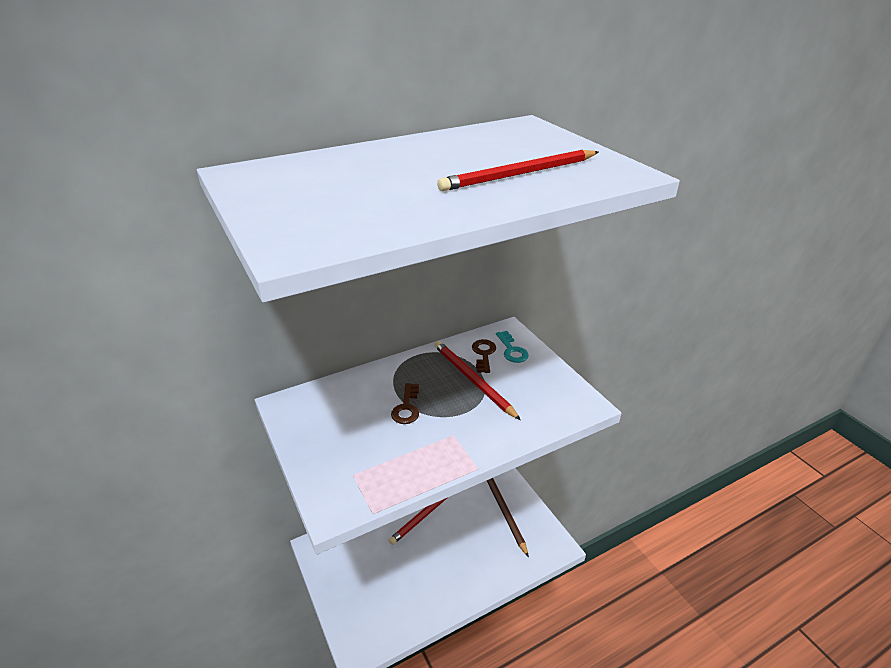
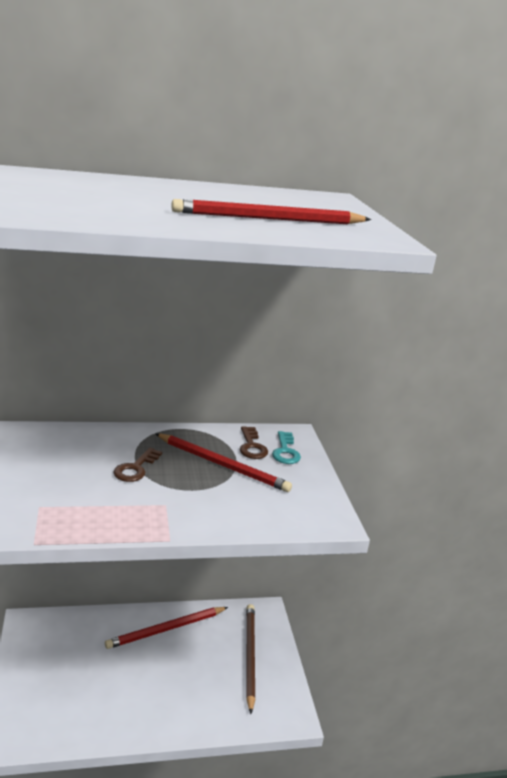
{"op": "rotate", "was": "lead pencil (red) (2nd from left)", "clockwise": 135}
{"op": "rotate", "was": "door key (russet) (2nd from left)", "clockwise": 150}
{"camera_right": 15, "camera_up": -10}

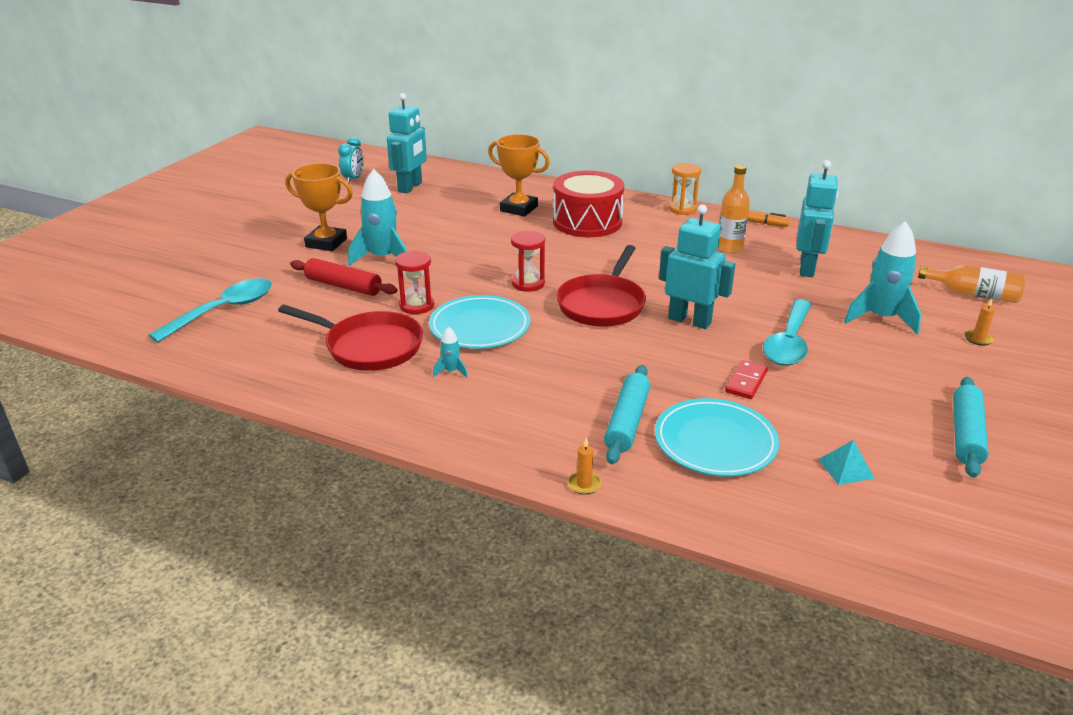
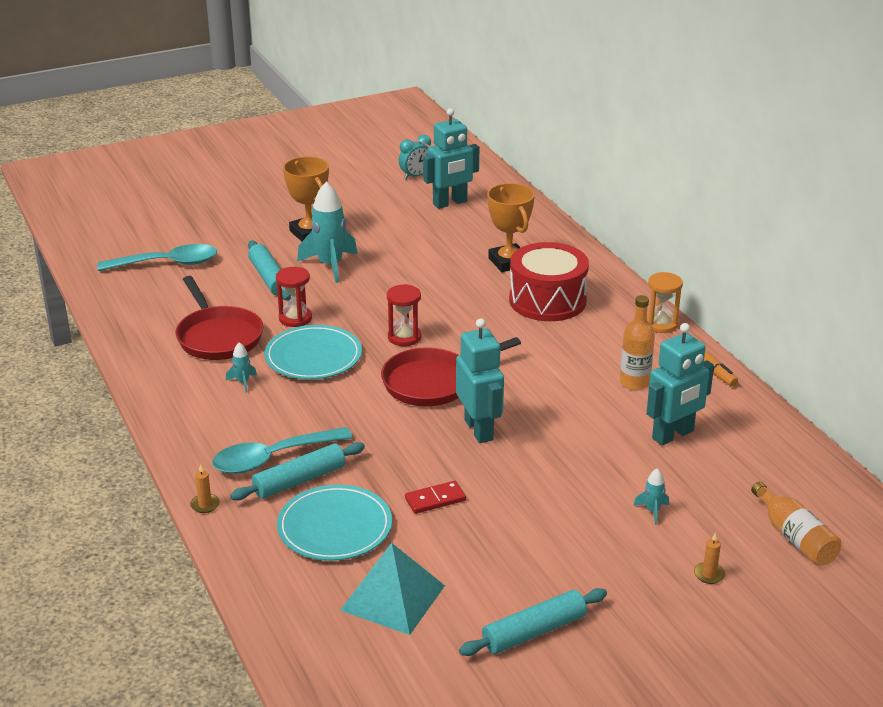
{"op": "recolor", "was": "dough roller (red)", "now": "dough roller (teal) (1st from left)"}
{"op": "move", "was": "teaspoon (teal) (2nd from left)"}
{"op": "resize", "was": "pyramid (teal)", "ratio": 2.04}
{"op": "resize", "was": "spaceship (teal) (3rd from left)", "ratio": 0.45}
{"camera_right": 40, "camera_up": 0}

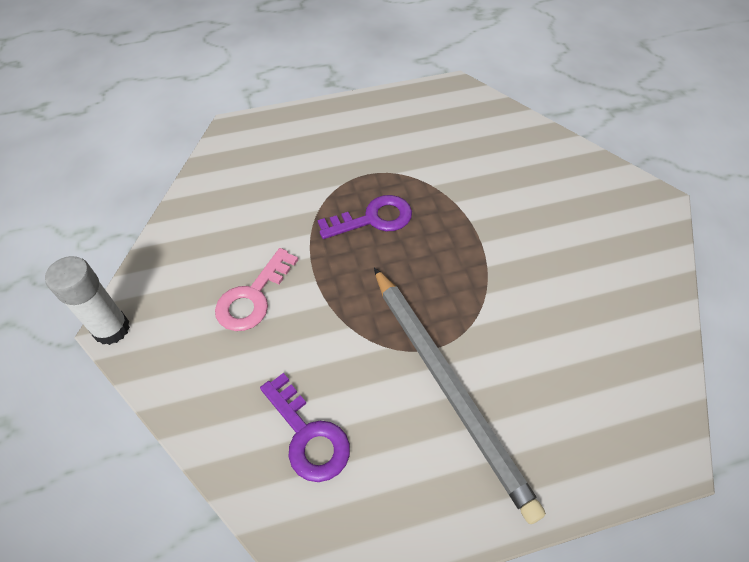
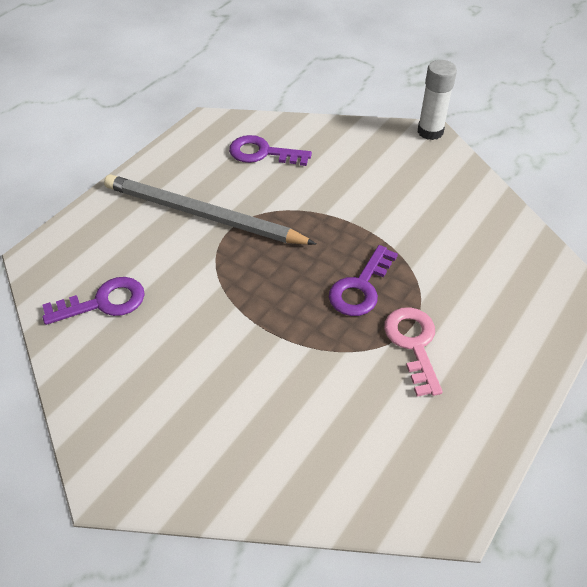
{"op": "move", "was": "door key (rose-pink)"}
{"op": "insert", "now": "door key (purple) (1st from left)"}
{"camera_right": 140, "camera_up": -5}

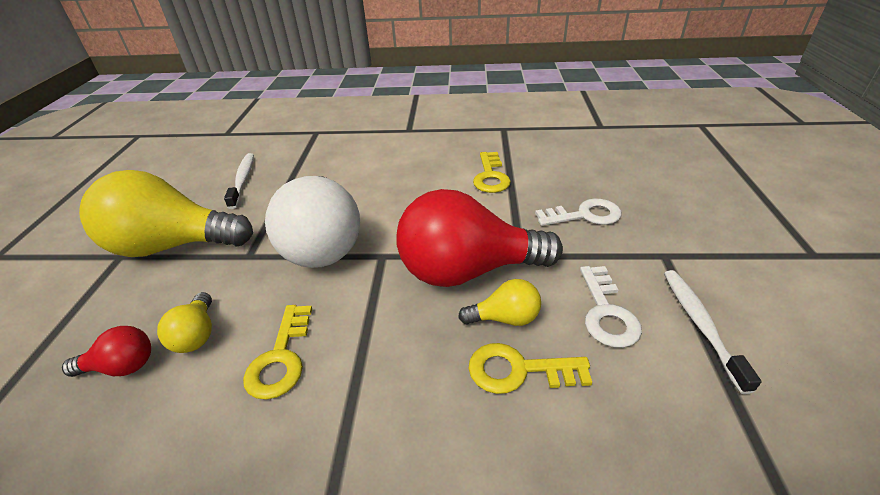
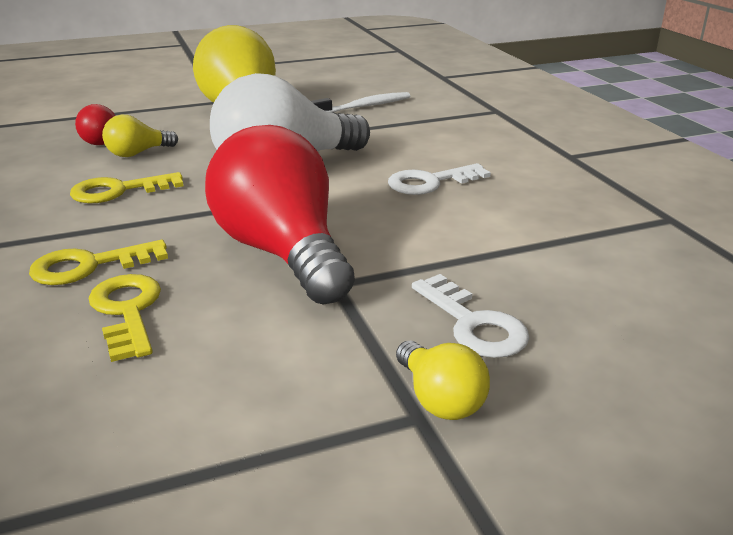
{"op": "move", "was": "lightbulb (golden) (3rd from left)"}
{"op": "move", "was": "door key (golden) (2nd from left in the first image)", "now": "door key (golden) (1st from left)"}
{"op": "move", "was": "door key (snow-white) (2nd from left in the first image)", "now": "door key (snow-white) (1st from left)"}
{"op": "delete", "was": "dental brush (snow-white) (2nd from left)"}
{"camera_right": 65, "camera_up": -10}

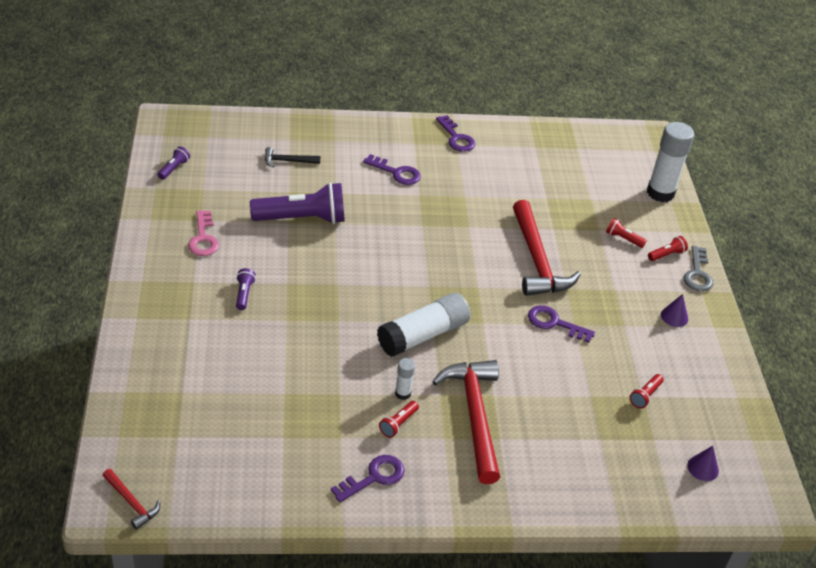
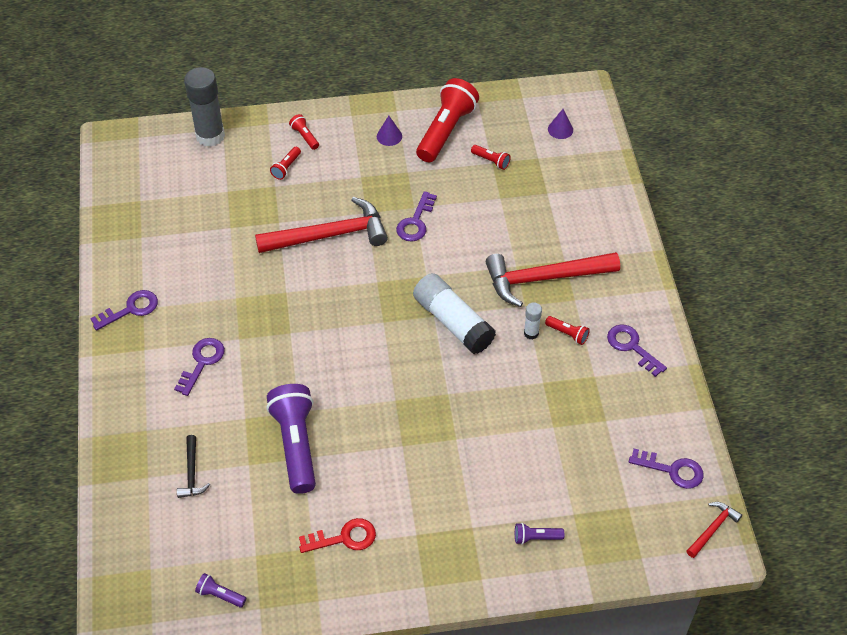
{"op": "recolor", "was": "door key (rose-pink)", "now": "door key (red)"}
{"op": "move", "was": "pocket torch (purple) (2nd from left in the first image)", "now": "pocket torch (purple) (3rd from left)"}
{"op": "recolor", "was": "stick of glue (snow-white) (3rd from left)", "now": "stick of glue (gray)"}
{"op": "delete", "was": "door key (gray)"}
{"op": "insert", "now": "pocket torch (red) (3rd from left)"}
{"op": "insert", "now": "door key (purple) (5th from left)"}
{"camera_right": -90, "camera_up": 10}

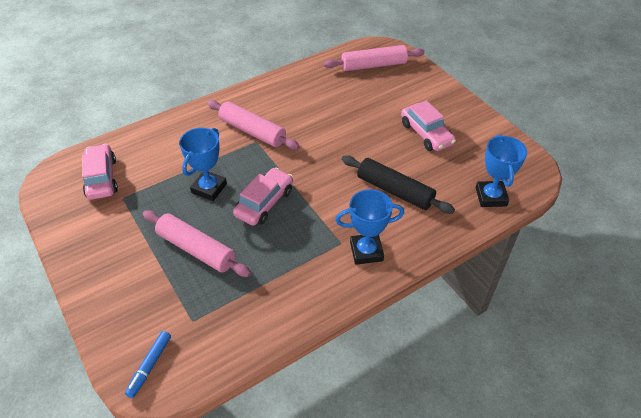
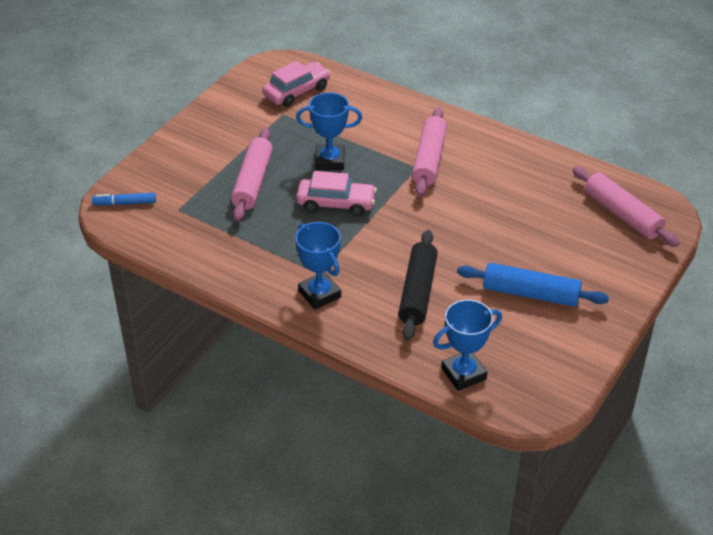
{"op": "replace", "was": "automobile (rose-pink) (3rd from left)", "now": "dough roller (cobalt)"}
{"camera_right": 65, "camera_up": -5}

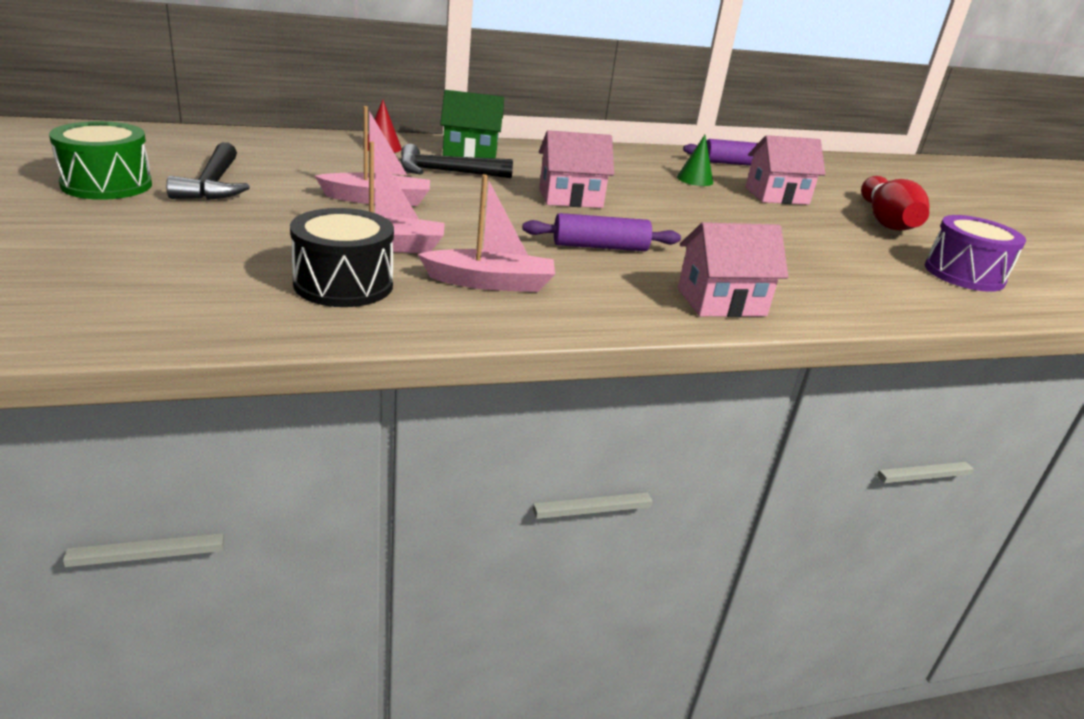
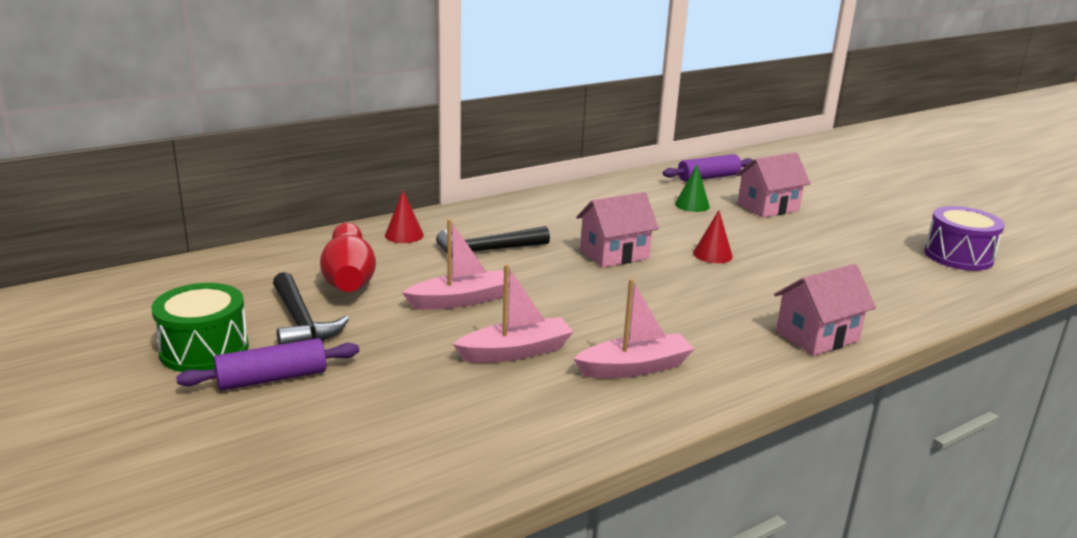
{"op": "delete", "was": "snare drum (jet-black)"}
{"op": "delete", "was": "house (emerald)"}
{"op": "move", "was": "dough roller (purple) (1st from left)"}
{"op": "move", "was": "bowling pin (red)"}
{"op": "insert", "now": "solid cone (red) (2nd from left)"}
{"camera_right": -15, "camera_up": -5}

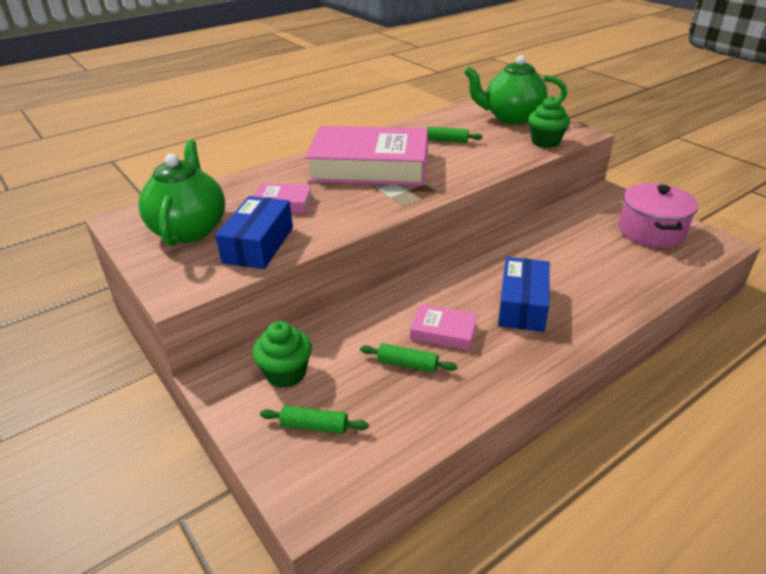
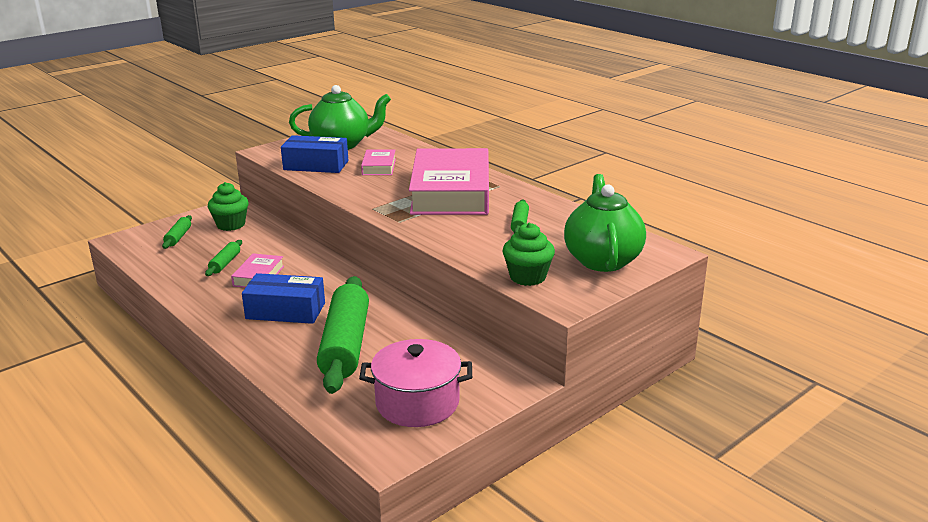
{"op": "insert", "now": "dough roller (emerald) (3rd from left)"}
{"camera_right": 85, "camera_up": -10}

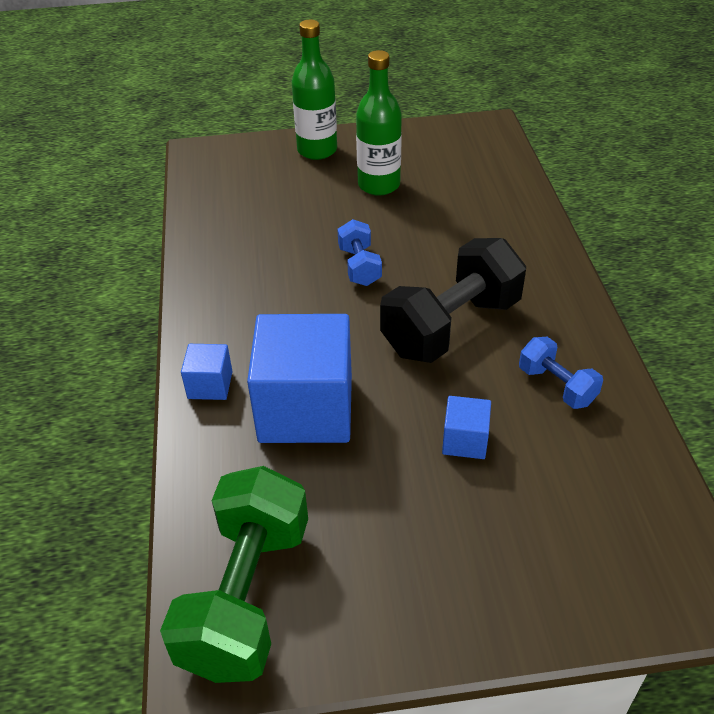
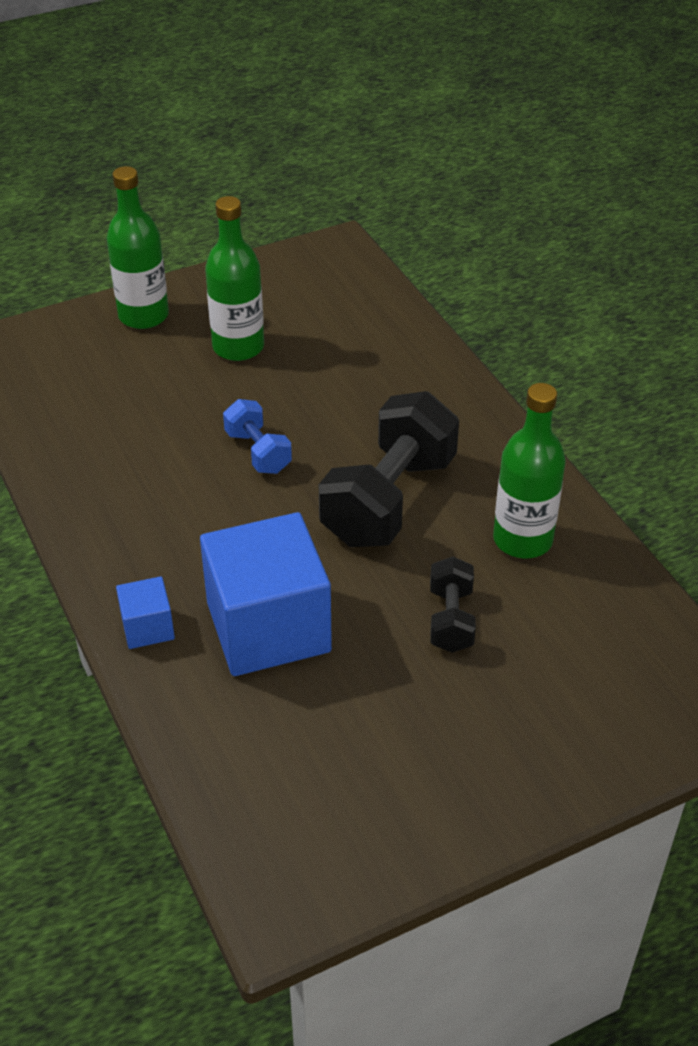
{"op": "delete", "was": "dumbbell (emerald)"}
{"op": "replace", "was": "cube (cobalt) (3rd from left)", "now": "dumbbell (jet-black) (2nd from left)"}
{"op": "replace", "was": "dumbbell (cobalt) (2nd from left)", "now": "flask (emerald) (3rd from left)"}
{"camera_right": -20, "camera_up": 0}

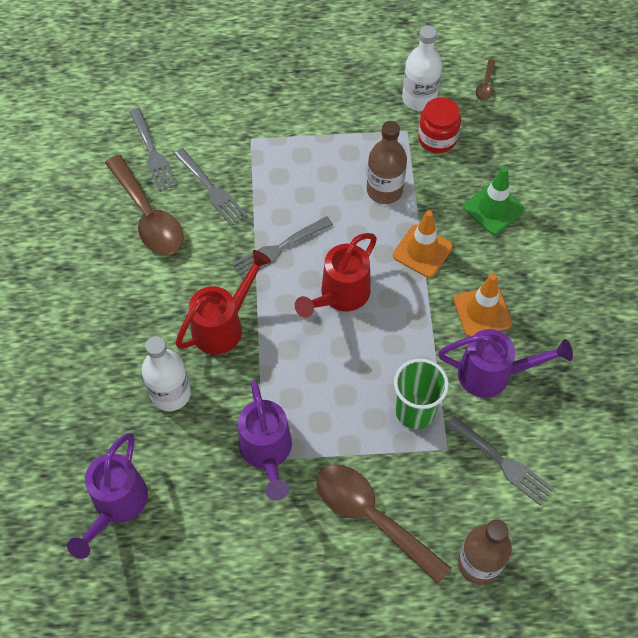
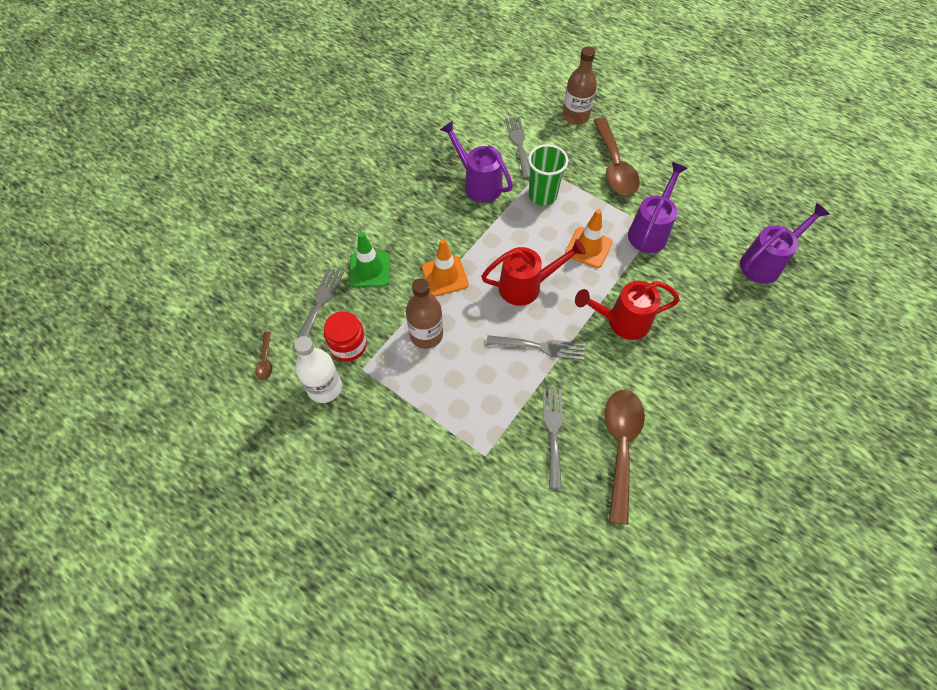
{"op": "move", "was": "table fork (gray) (1st from left)"}
{"op": "delete", "was": "flask (snow-white) (1st from left)"}
{"op": "move", "was": "safety cone (orange-coloured) (2nd from left)"}
{"op": "rotate", "was": "teaspoon (russet) (3rd from left in the first image)", "clockwise": 120}
{"camera_right": -140, "camera_up": 0}

